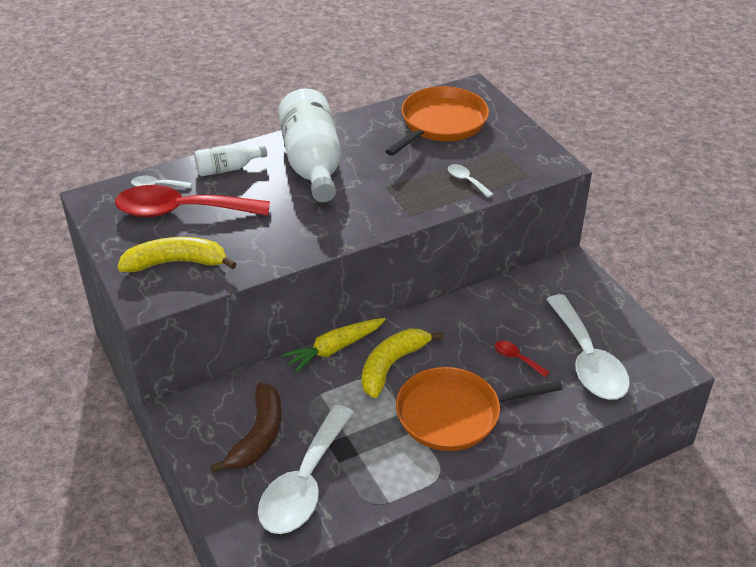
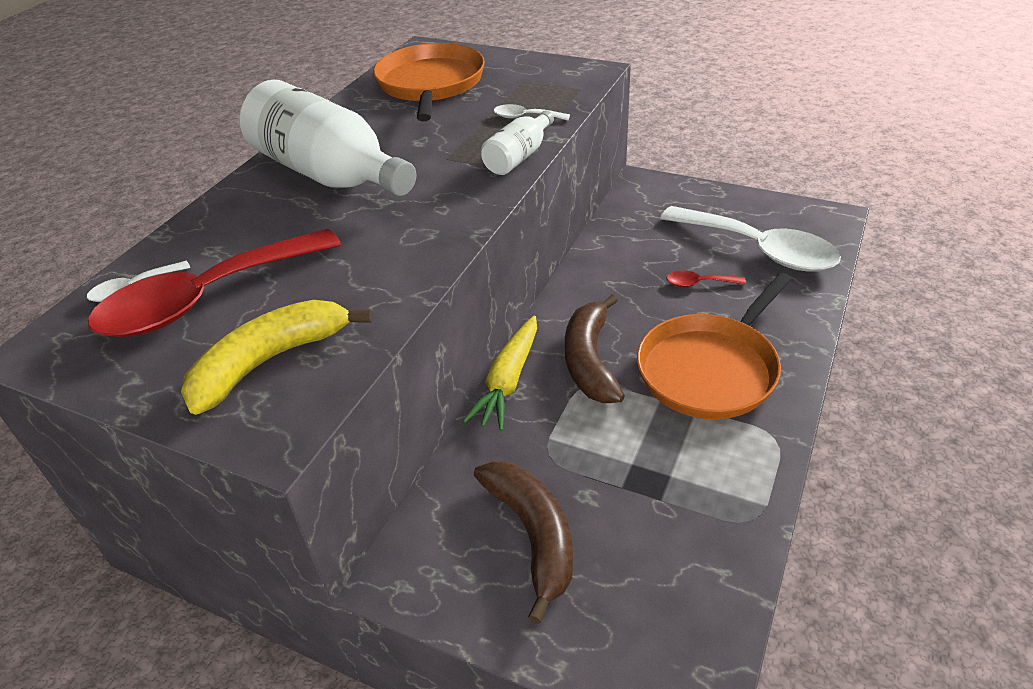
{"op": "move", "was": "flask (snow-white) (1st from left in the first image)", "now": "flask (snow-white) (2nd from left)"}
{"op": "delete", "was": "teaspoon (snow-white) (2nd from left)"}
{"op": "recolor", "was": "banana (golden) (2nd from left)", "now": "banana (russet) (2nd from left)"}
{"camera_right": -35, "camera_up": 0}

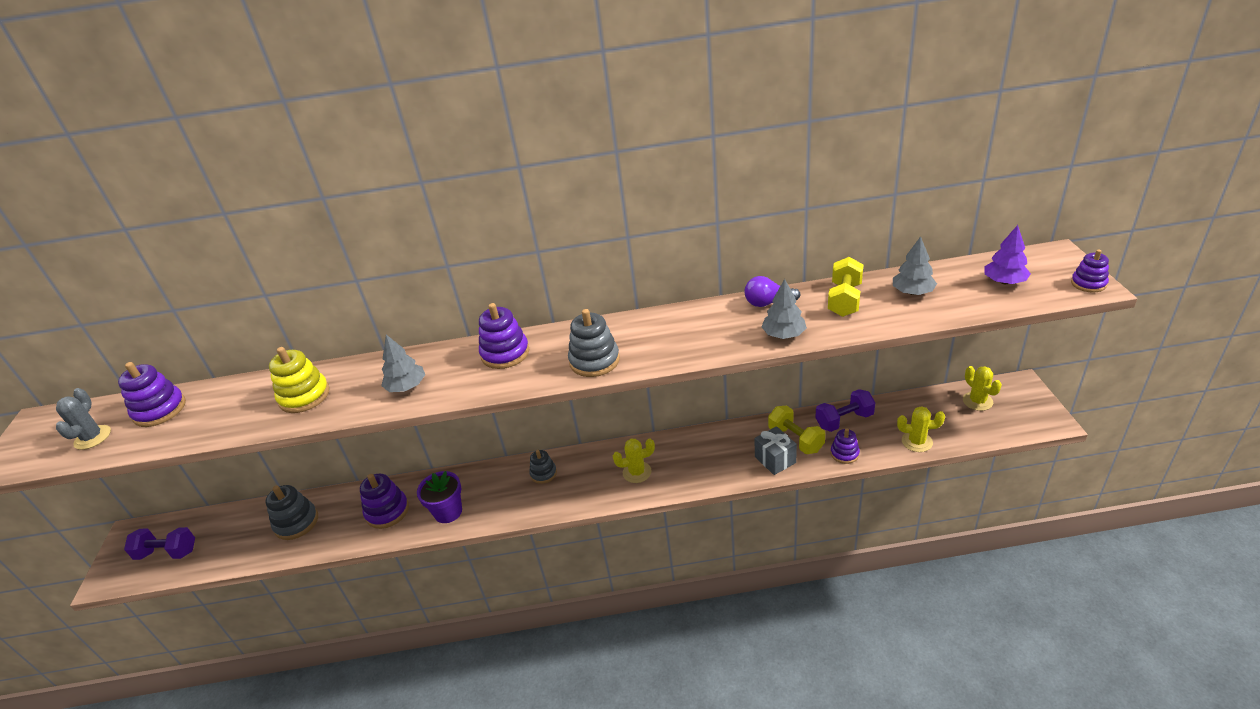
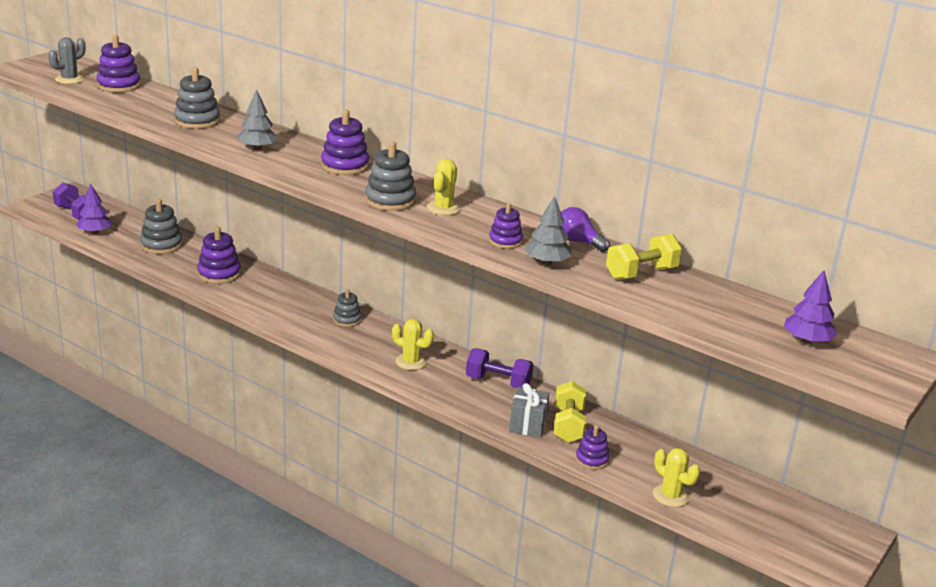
{"op": "recolor", "was": "ring stacker (golden)", "now": "ring stacker (gray) (2nd from left)"}
{"op": "delete", "was": "flower pot (purple)"}
{"op": "move", "was": "dumbbell (purple) (2nd from left)"}
{"op": "delete", "was": "fir tree (gray) (3rd from left)"}
{"op": "move", "was": "cactus (golden) (3rd from left in the first image)", "now": "cactus (golden) (2nd from left)"}
{"op": "move", "was": "ring stacker (purple) (5th from left in the first image)", "now": "ring stacker (purple) (4th from left)"}
{"op": "insert", "now": "fir tree (purple) (1st from left)"}
{"camera_right": 35, "camera_up": -10}

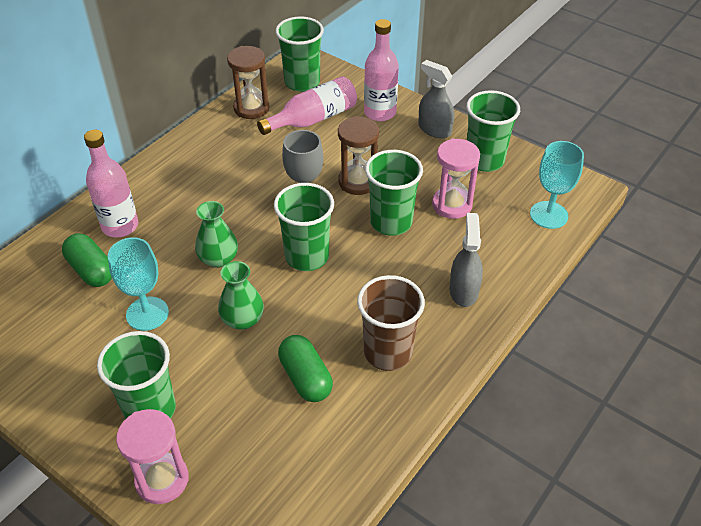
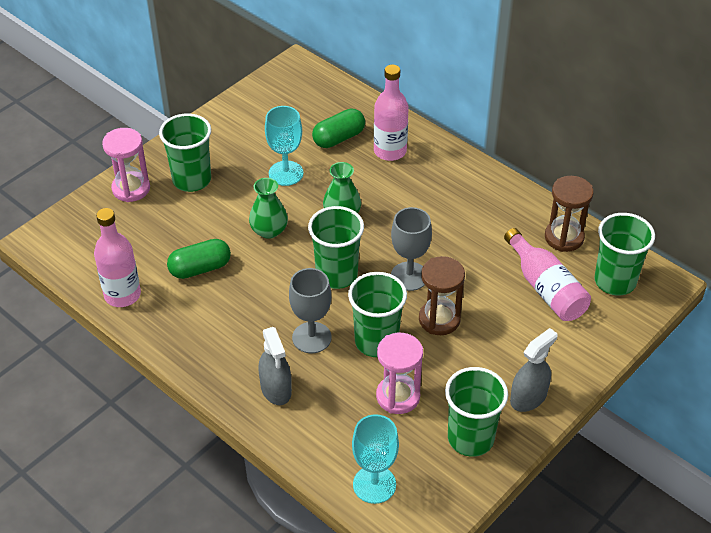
{"op": "delete", "was": "tumbler (russet)"}
{"op": "move", "was": "flask (rose-pink) (3rd from left in the first image)", "now": "flask (rose-pink) (1st from left)"}
{"op": "rotate", "was": "sprayer (gray) (2nd from left in the first image)", "clockwise": 60}
{"op": "insert", "now": "chalice (gray) (1st from left)"}
{"camera_right": 95, "camera_up": 0}

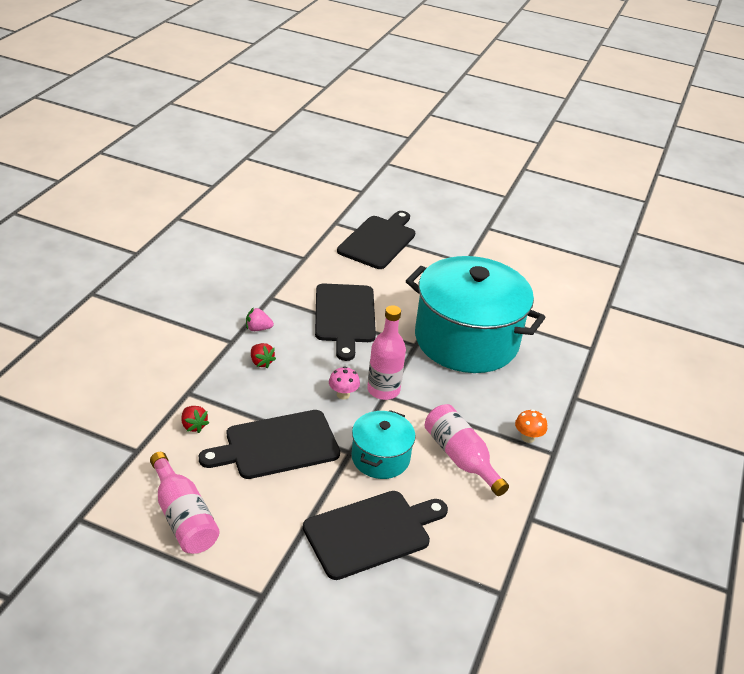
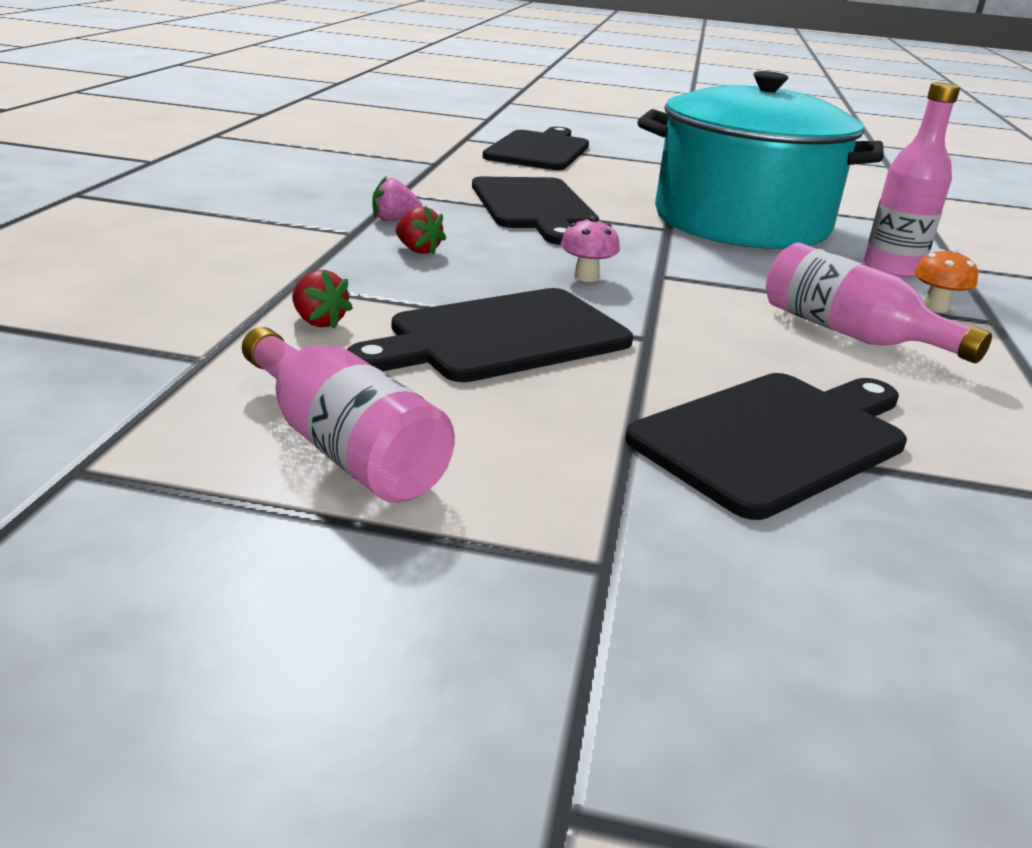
{"op": "delete", "was": "pot (teal) (1st from left)"}
{"op": "move", "was": "flask (rose-pink) (2nd from left in the first image)", "now": "flask (rose-pink) (3rd from left)"}
{"camera_right": -10, "camera_up": -10}

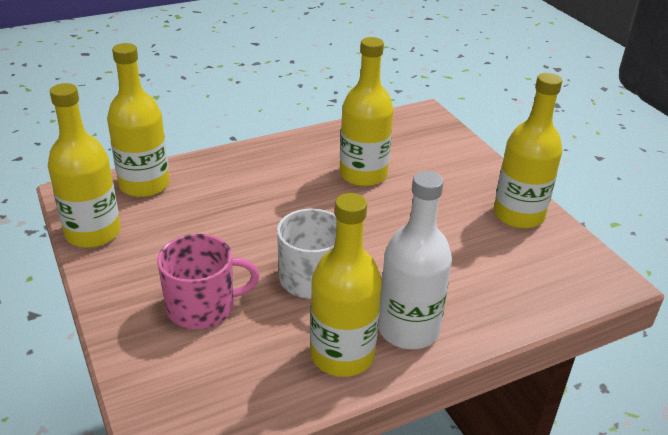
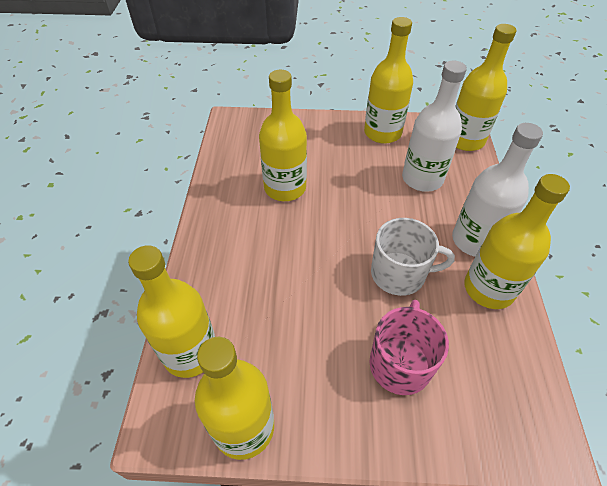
{"op": "insert", "now": "flask (snow-white) (1st from left)"}
{"op": "insert", "now": "flask (golden) (5th from left)"}
{"camera_right": -60, "camera_up": 15}

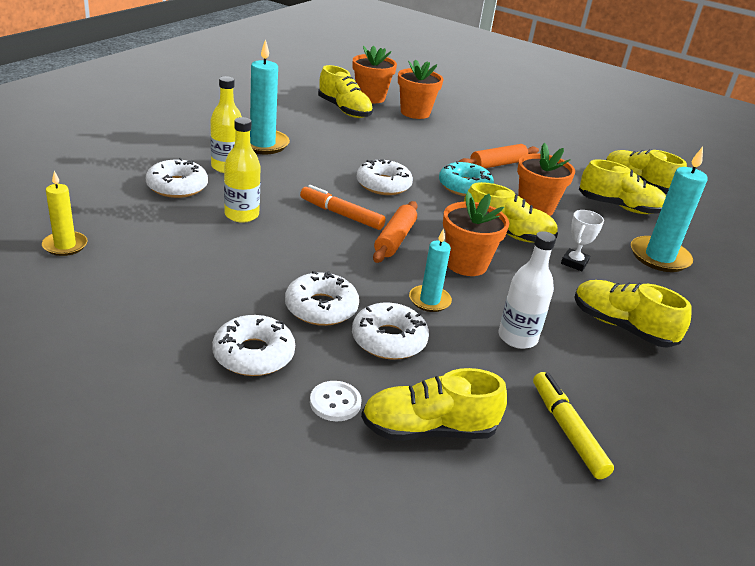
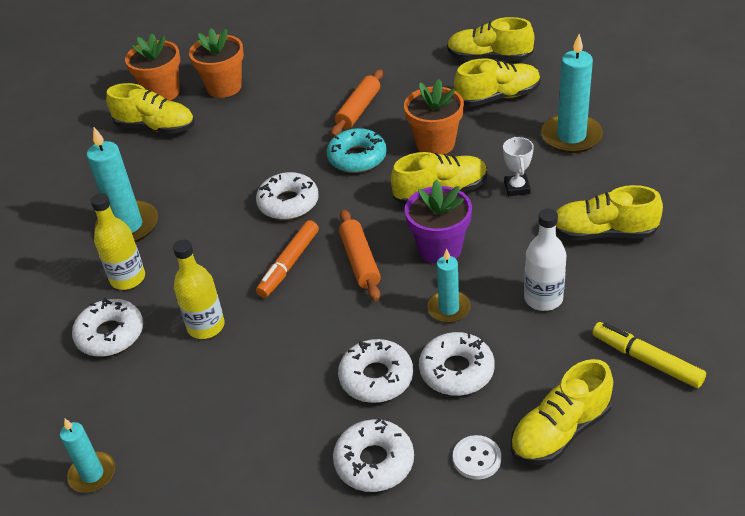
{"op": "recolor", "was": "pillar candle (golden)", "now": "pillar candle (teal) (1st from left)"}
{"op": "rotate", "was": "marker pen (orange-coloured)", "clockwise": -60}
{"op": "recolor", "was": "flower pot (orange-coloured) (3rd from left)", "now": "flower pot (purple)"}
{"camera_right": -25, "camera_up": 10}

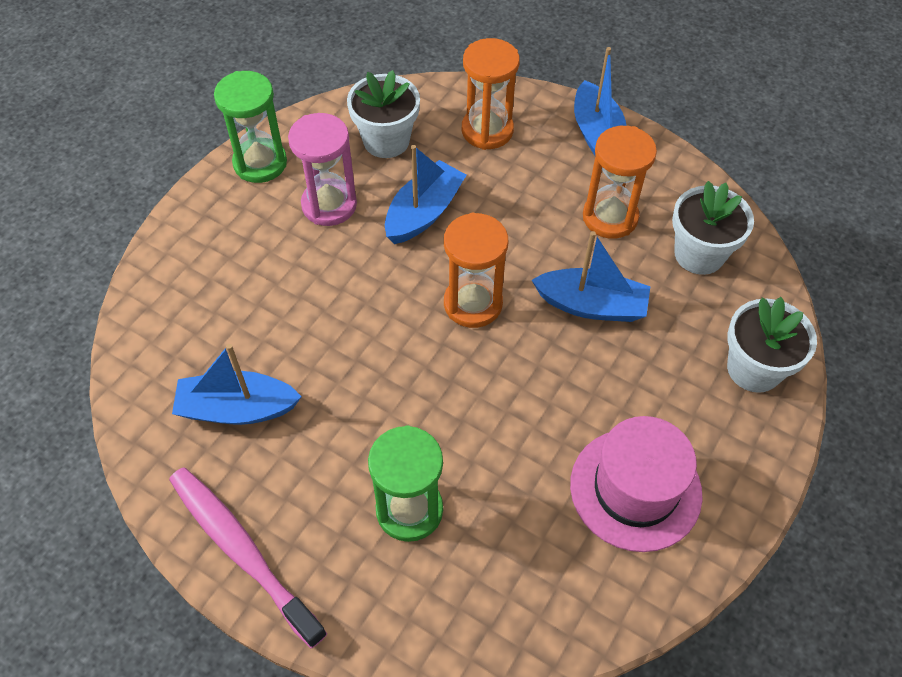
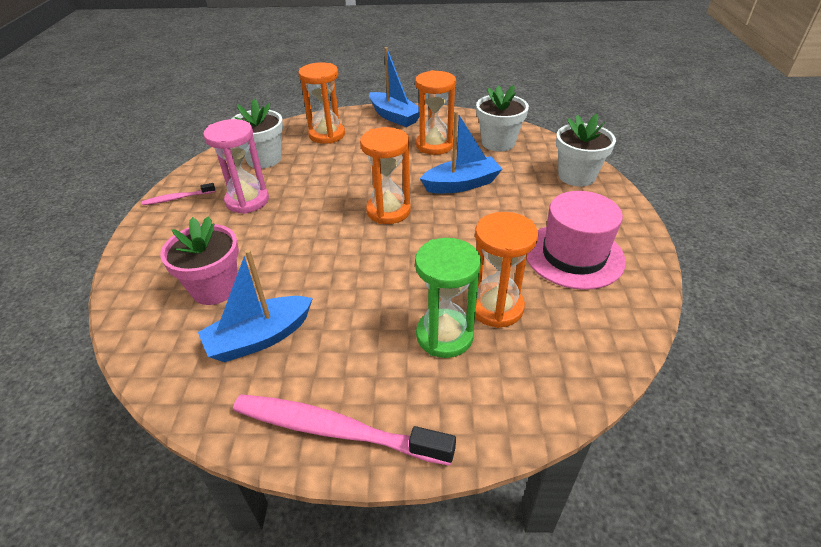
{"op": "replace", "was": "hourglass (emerald) (1st from left)", "now": "dental brush (rose-pink) (1st from left)"}
{"op": "delete", "was": "toy boat (cobalt) (2nd from left)"}
{"op": "insert", "now": "flower pot (rose-pink)"}
{"op": "insert", "now": "hourglass (orange-coloured) (4th from left)"}
{"camera_right": -30, "camera_up": -15}

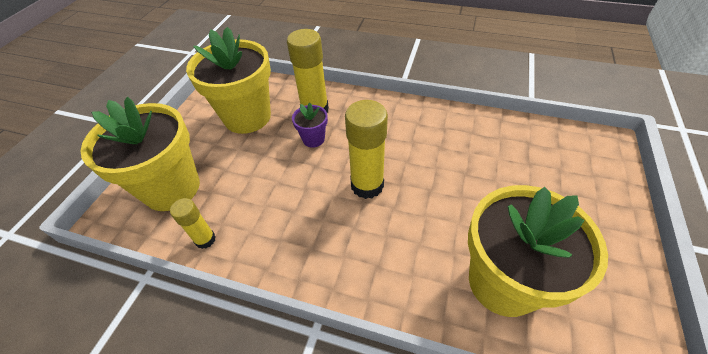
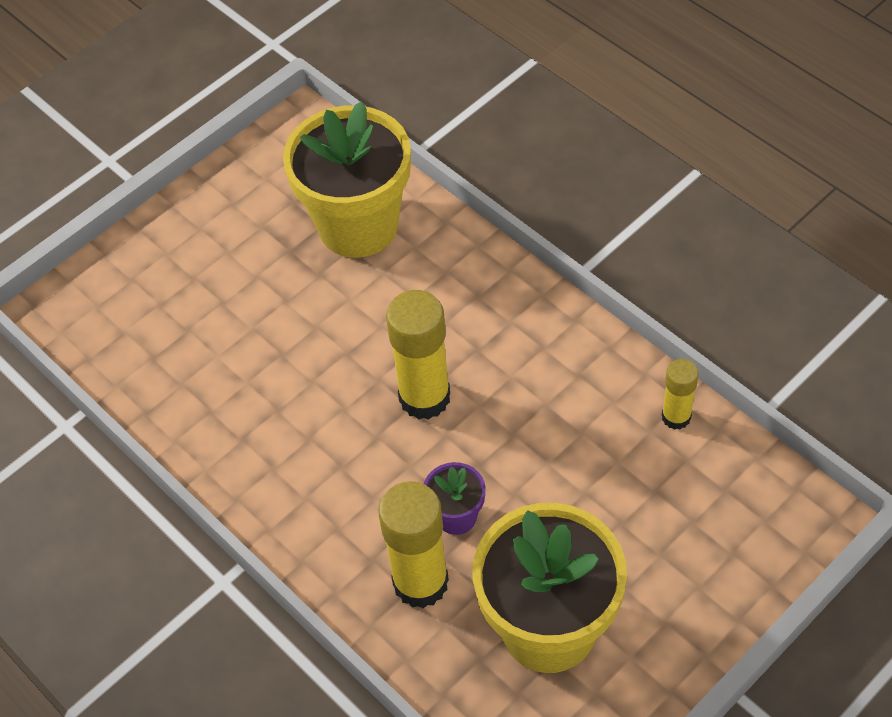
{"op": "delete", "was": "flower pot (golden) (1st from left)"}
{"camera_right": -150, "camera_up": 5}

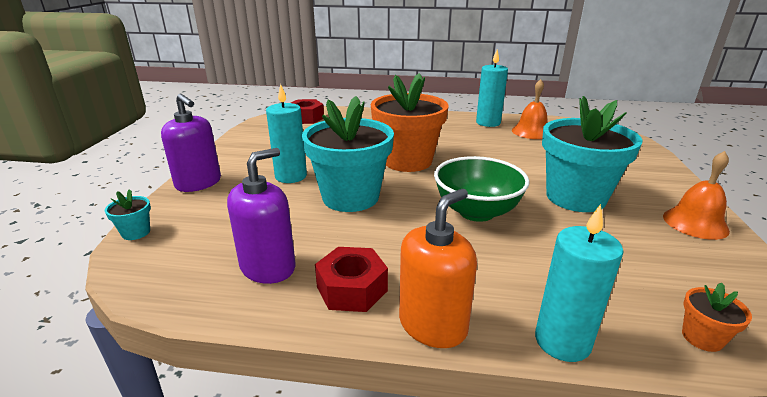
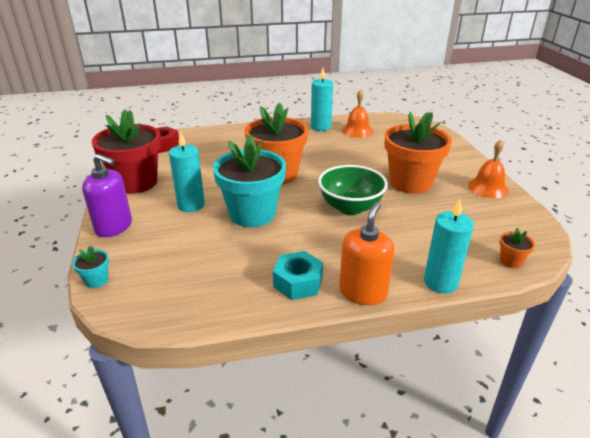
{"op": "delete", "was": "pump bottle (purple) (2nd from left)"}
{"op": "recolor", "was": "hexagon nut (red) (2nd from left)", "now": "hexagon nut (teal)"}
{"op": "recolor", "was": "flower pot (teal) (3rd from left)", "now": "flower pot (orange-coloured) (2nd from left)"}
{"op": "insert", "now": "flower pot (red)"}
{"camera_right": -20, "camera_up": 5}

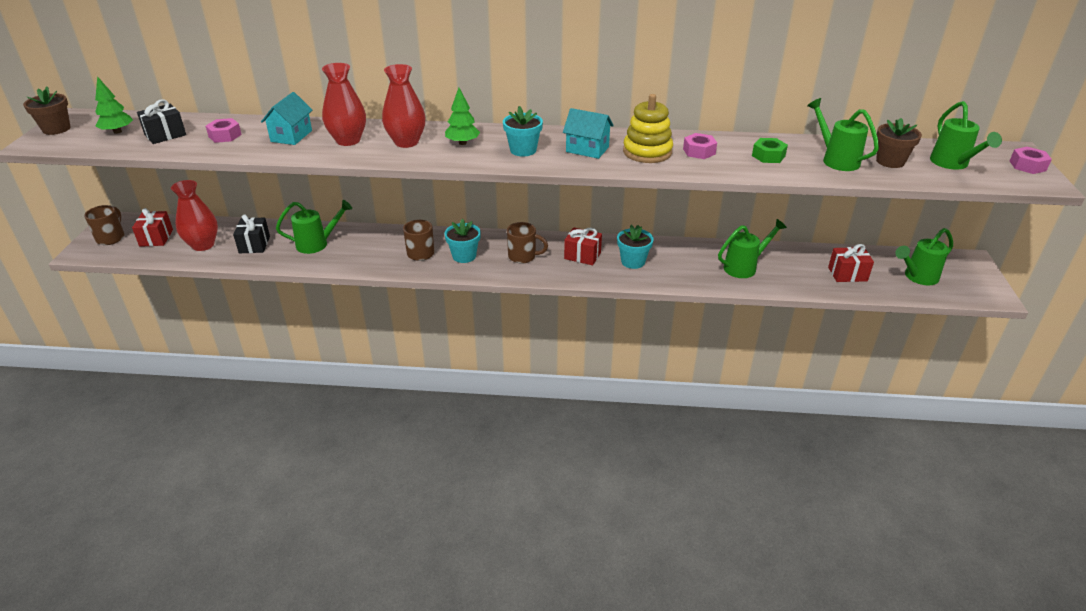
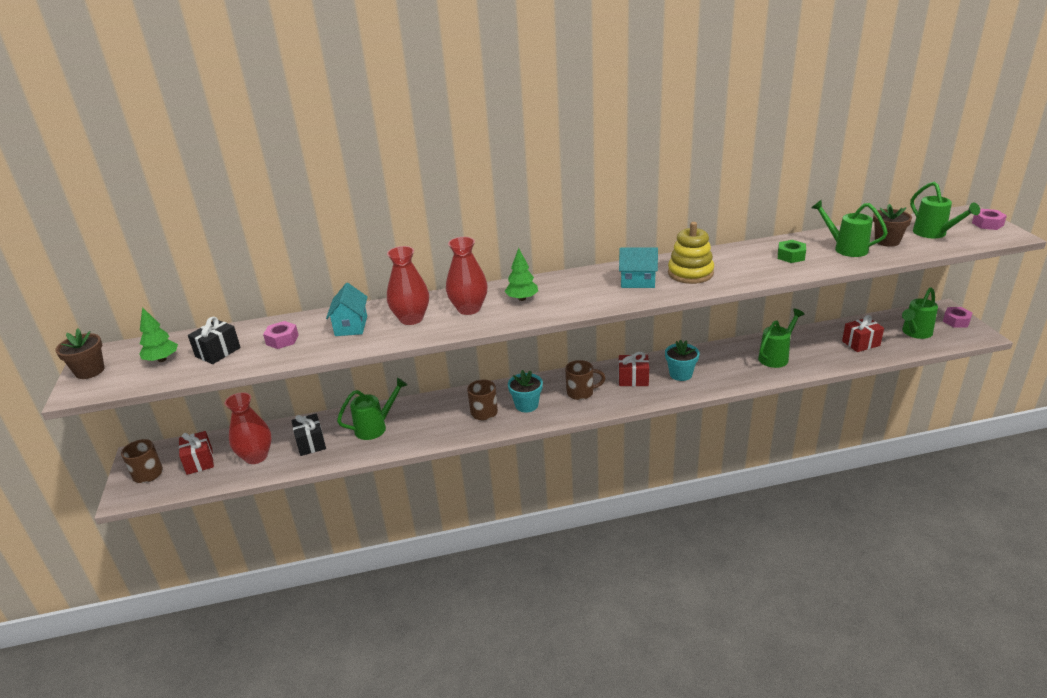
{"op": "delete", "was": "flower pot (teal) (2nd from left)"}
{"op": "move", "was": "hexagon nut (rose-pink) (2nd from left)"}
{"camera_right": -15, "camera_up": -5}

